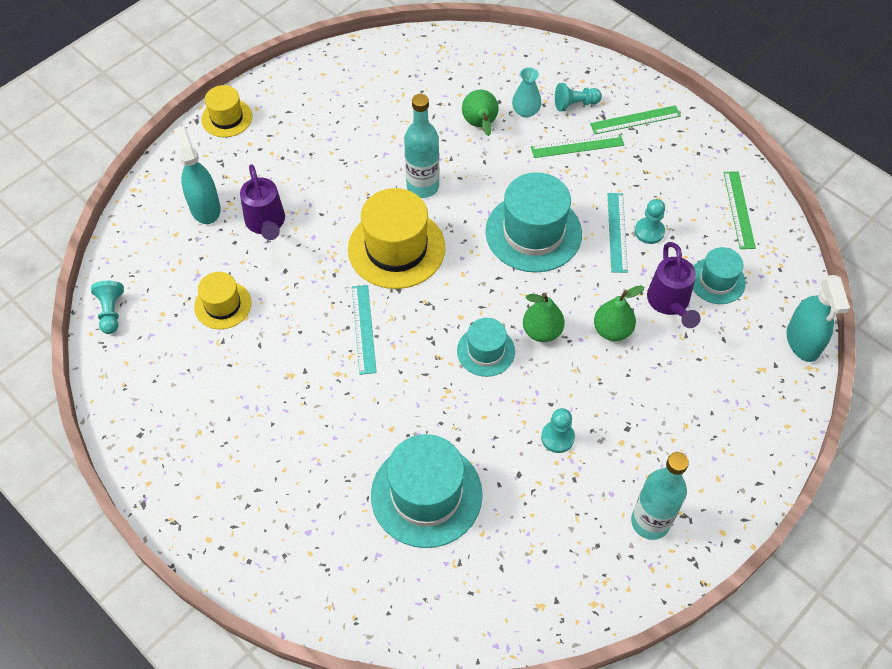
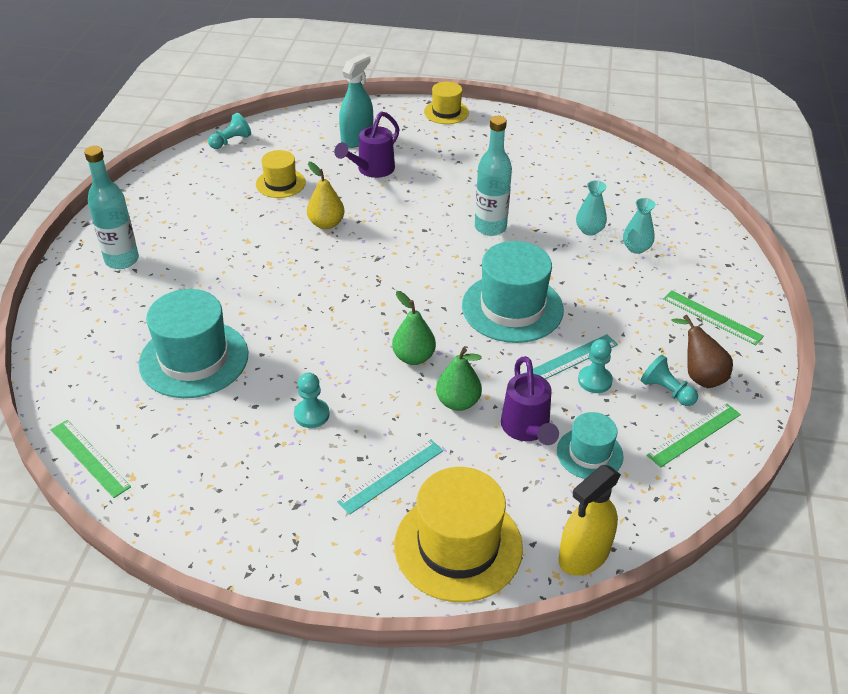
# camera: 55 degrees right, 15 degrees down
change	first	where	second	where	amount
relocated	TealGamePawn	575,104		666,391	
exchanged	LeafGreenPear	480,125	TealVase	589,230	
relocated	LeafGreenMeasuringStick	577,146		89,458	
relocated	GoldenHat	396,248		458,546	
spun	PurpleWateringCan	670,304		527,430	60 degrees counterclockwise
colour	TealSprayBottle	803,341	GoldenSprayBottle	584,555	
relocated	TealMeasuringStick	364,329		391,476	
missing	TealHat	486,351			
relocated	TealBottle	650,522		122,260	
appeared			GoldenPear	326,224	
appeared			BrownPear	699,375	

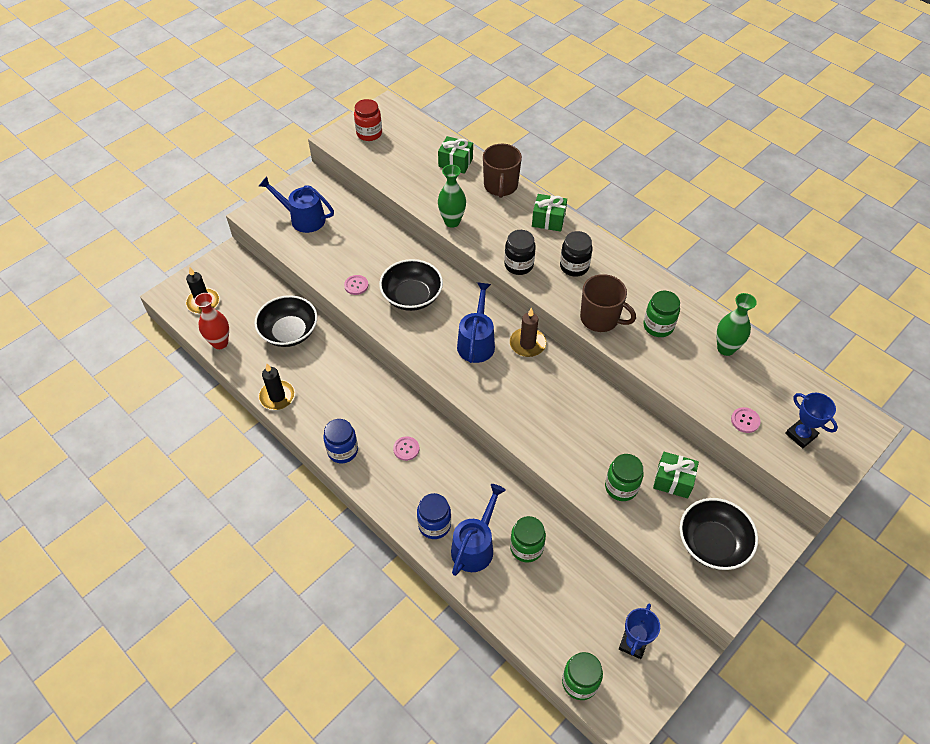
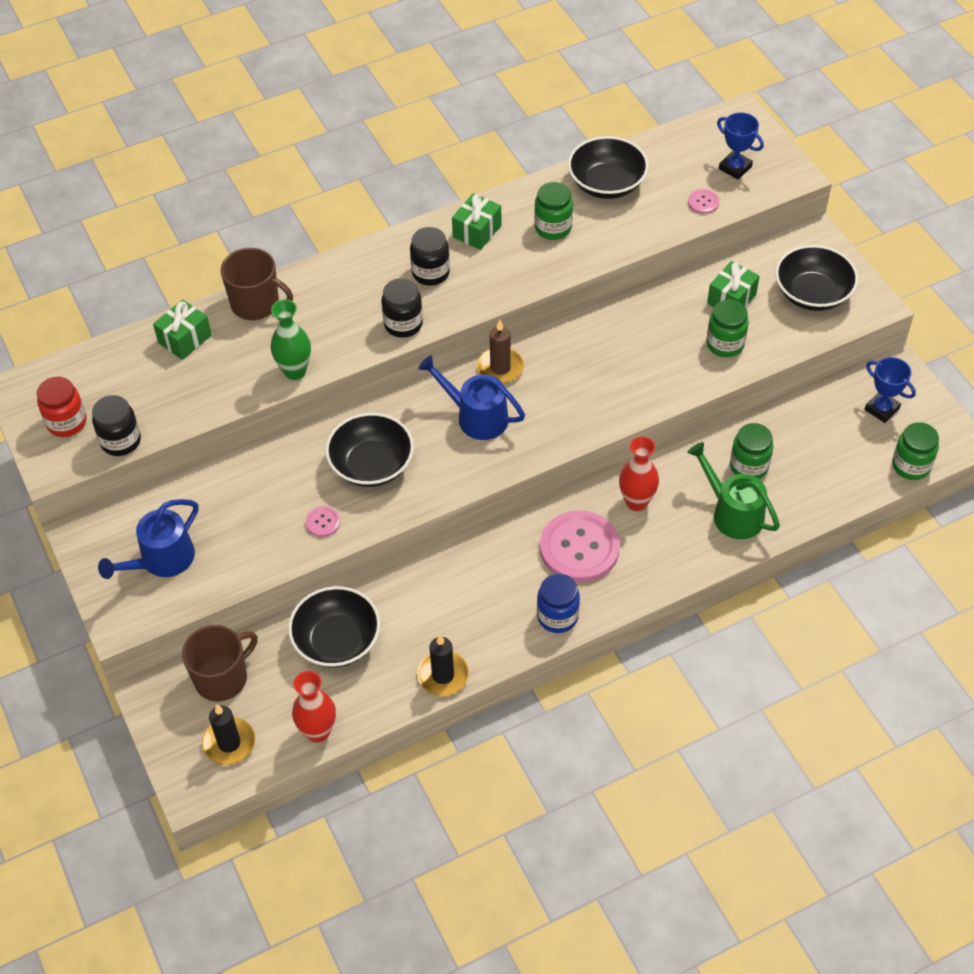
# camera: 70 degrees left, 0 degrees up
change	first	where	second	where	amount
relocated	LeafGreenPresent	548,220		477,231	
relocated	BrownCoffeeMug	600,318		222,678	
exchanged	LeafGreenVase	726,348	BlackDeepDish	606,184	
spun	RoyalBlueTrophy	800,435		735,168	60 degrees clockwise
size	RosePinkShirtButton	406,449		579,548	x2.34
colour	RoyalBlueWateringCan	475,546	LeafGreenWateringCan	732,513	
missing	RoyalBlueJamJar	434,525			
appeared			BlackJamJar	121,441	
appeared			RedVase	636,502	

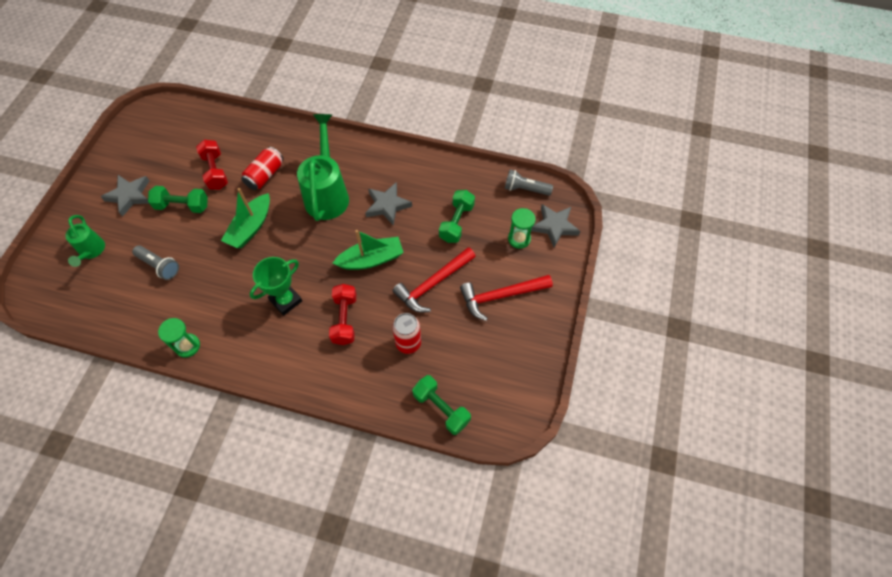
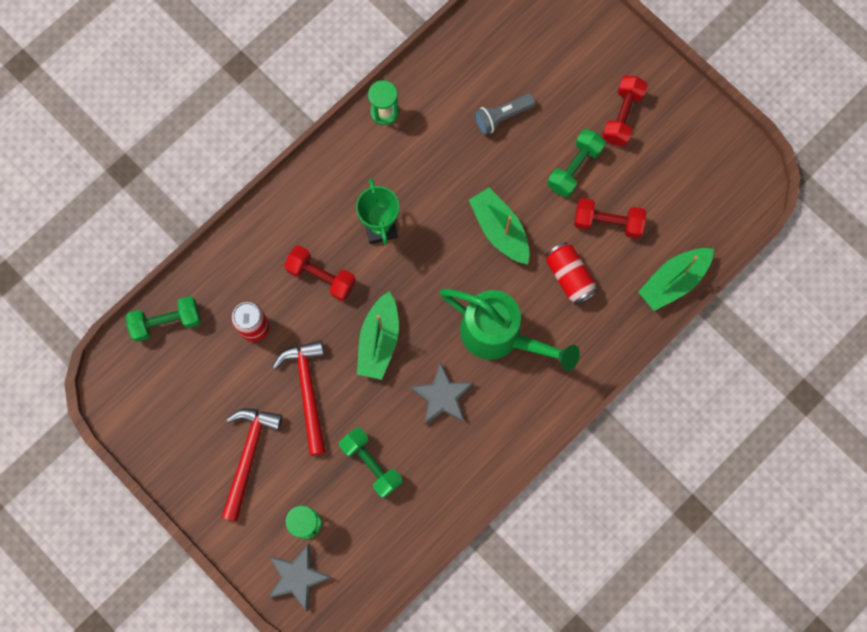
# camera: 120 degrees right, 15 degrees up
change	first	where	second	where	amount
missing	AshGreyTorch	525,189			
exchanged	AshGreyStar	129,196	RedHandWeight	622,116	
missing	LeafGreenWateringCan	91,251			
appeared			LeafGreenSailboat	673,281	

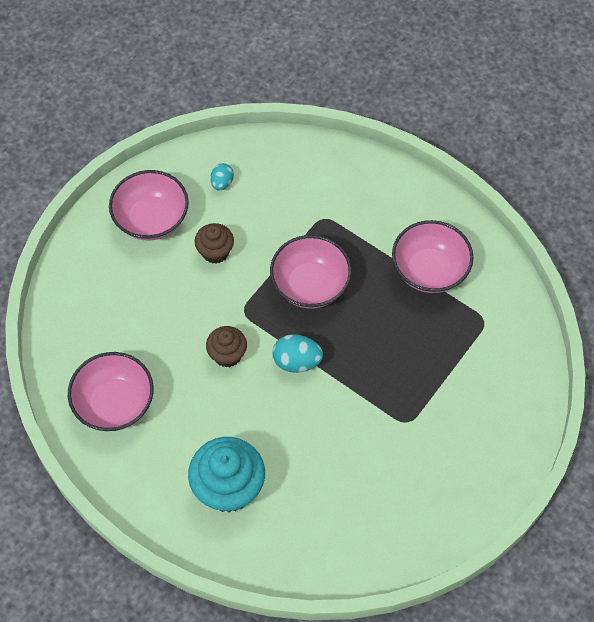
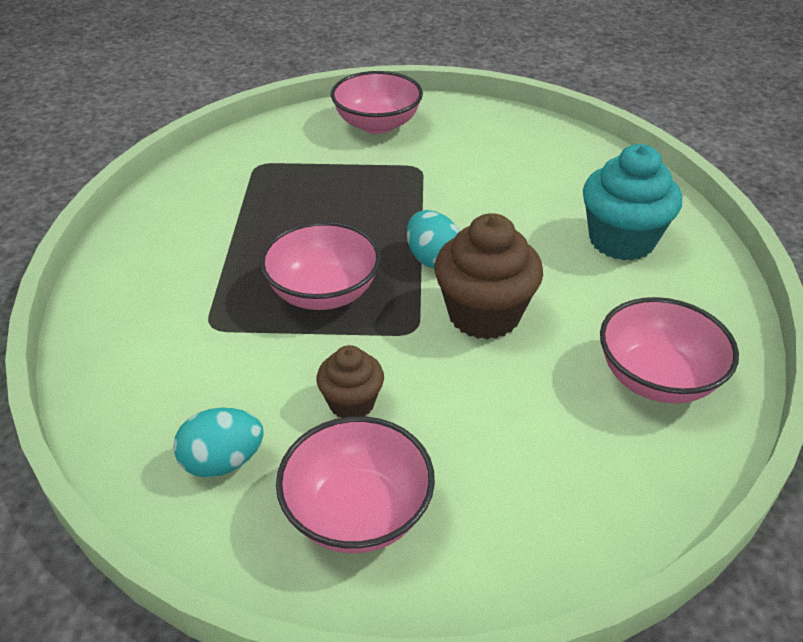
# camera: 125 degrees left, 20 degrees down
change	first	where	second	where	amount
size	TealEggShape	222,183		223,462	x1.56
relocated	RosePinkDeepDish	429,270		377,124	
size	BrownFairyCake	227,355		484,314	x1.76

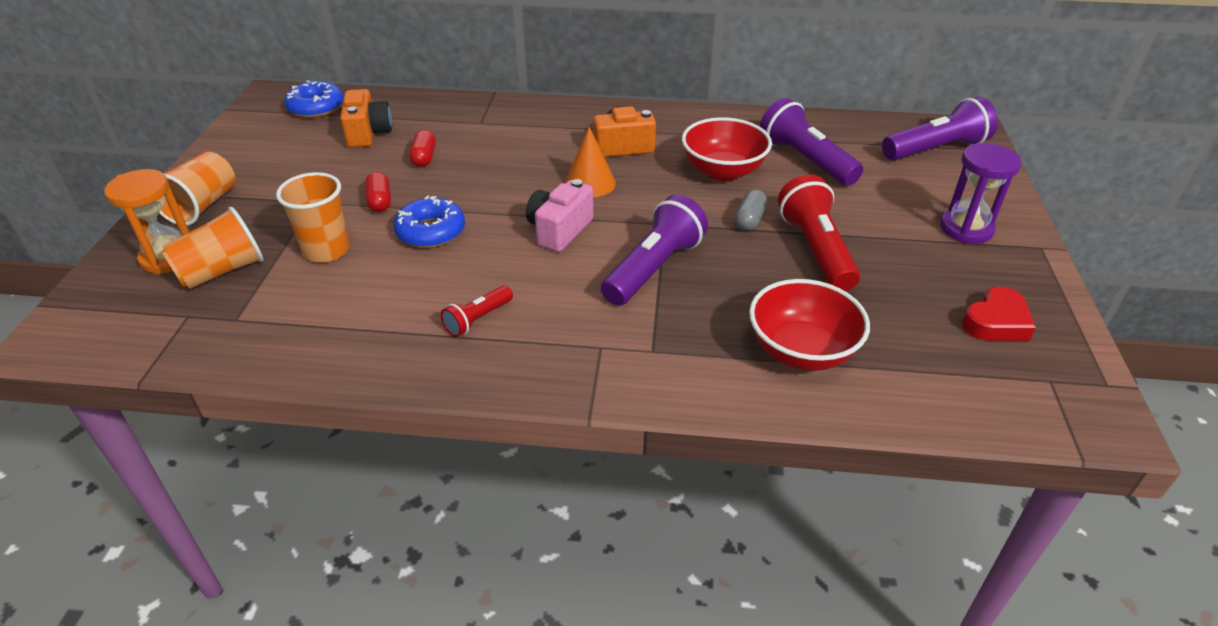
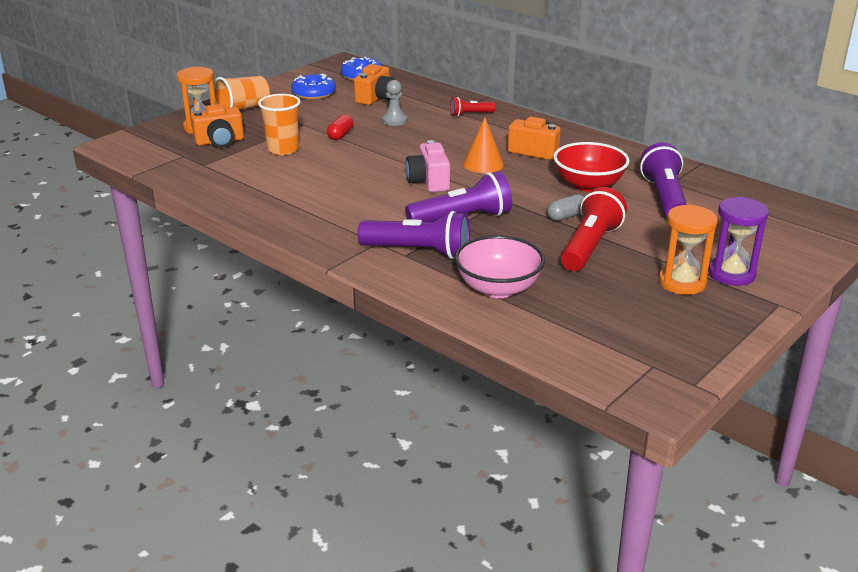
# camera: 35 degrees right, 10 degrees down
change	first	where	second	where	amount
relocated	PurpleTorch	936,149		419,251	
exchanged	RedCapsule	424,158	AshGreyGamePawn	394,120	
spun	RosePinkCompactCamera	559,230		429,181	75 degrees counterclockwise
relocated	RoyalBlueDonut	431,231		313,94	
exchanged	OrangeColouredBeaker	221,271	OrangeColouredCompactCamera	220,142	
colour	RedDeepDish	801,351	RosePinkDeepDish	498,288	
relocated	RedTorch	477,319		470,114	
missing	RedHeart	996,322			
appeared			OrangeColouredHourglass	682,282	

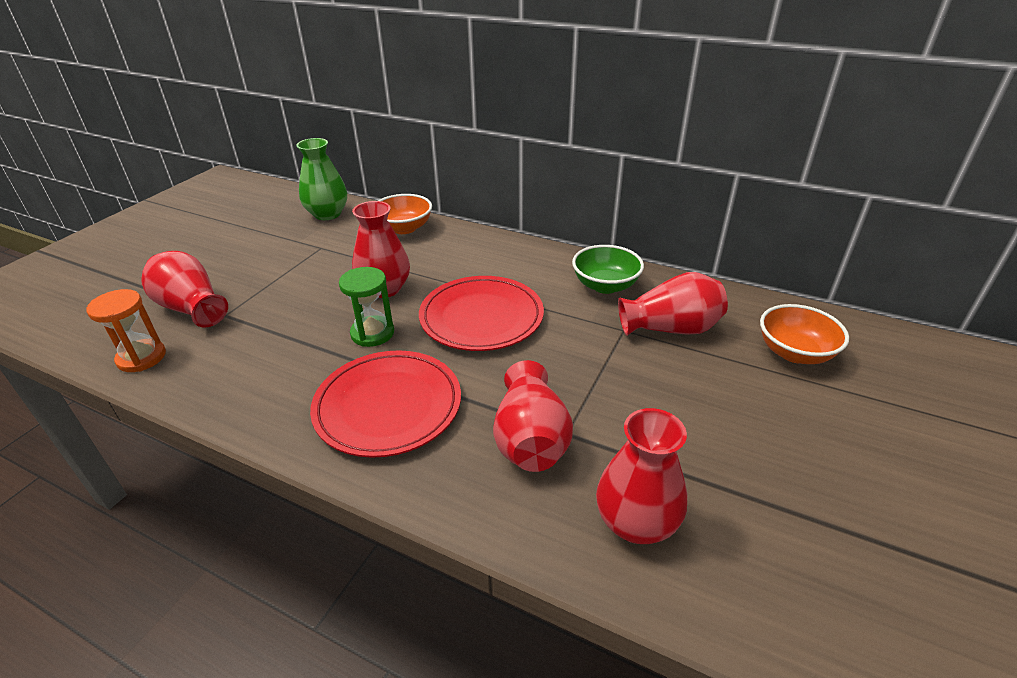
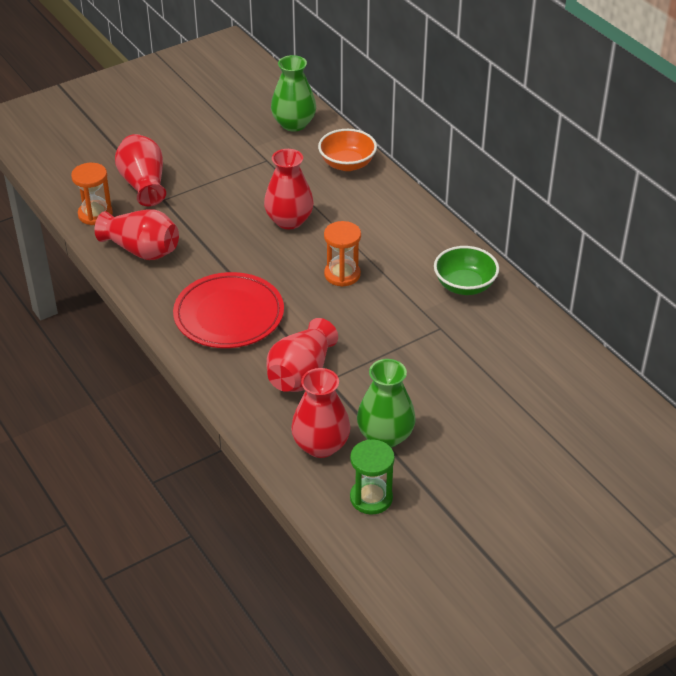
# camera: 30 degrees right, 5 degrees up
change	first	where	second	where	amount
relocated	LeafGreenHourglass	372,333		371,498	
relocated	RedVase	671,329		142,250	
exchanged	RedPlate	481,317	OrangeColouredHourglass	342,274	
missing	OrangeColouredDeepDish	794,353			
appeared			LeafGreenVase	385,436	

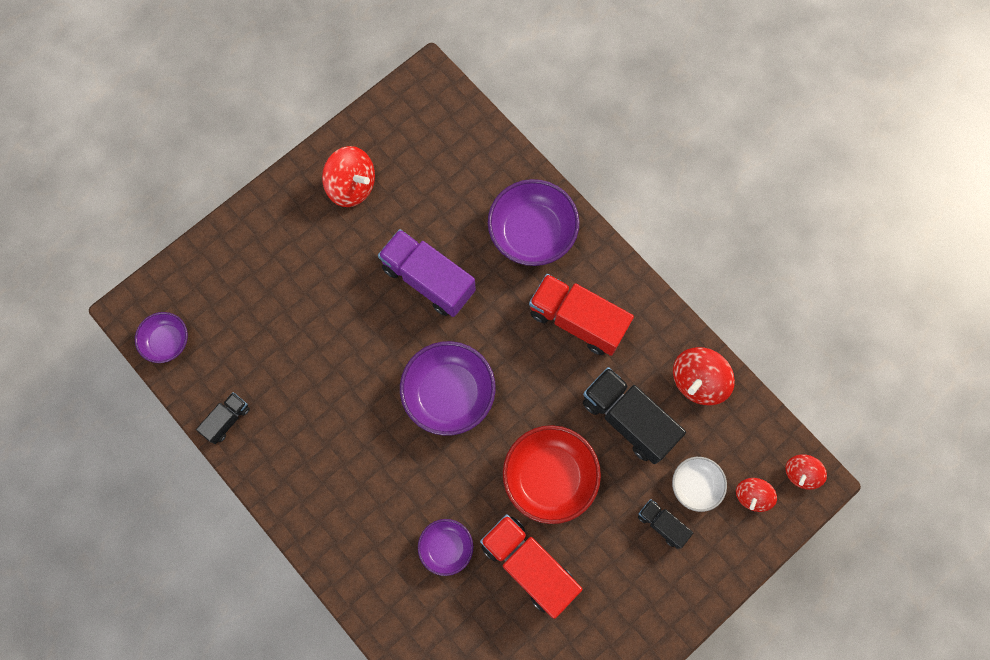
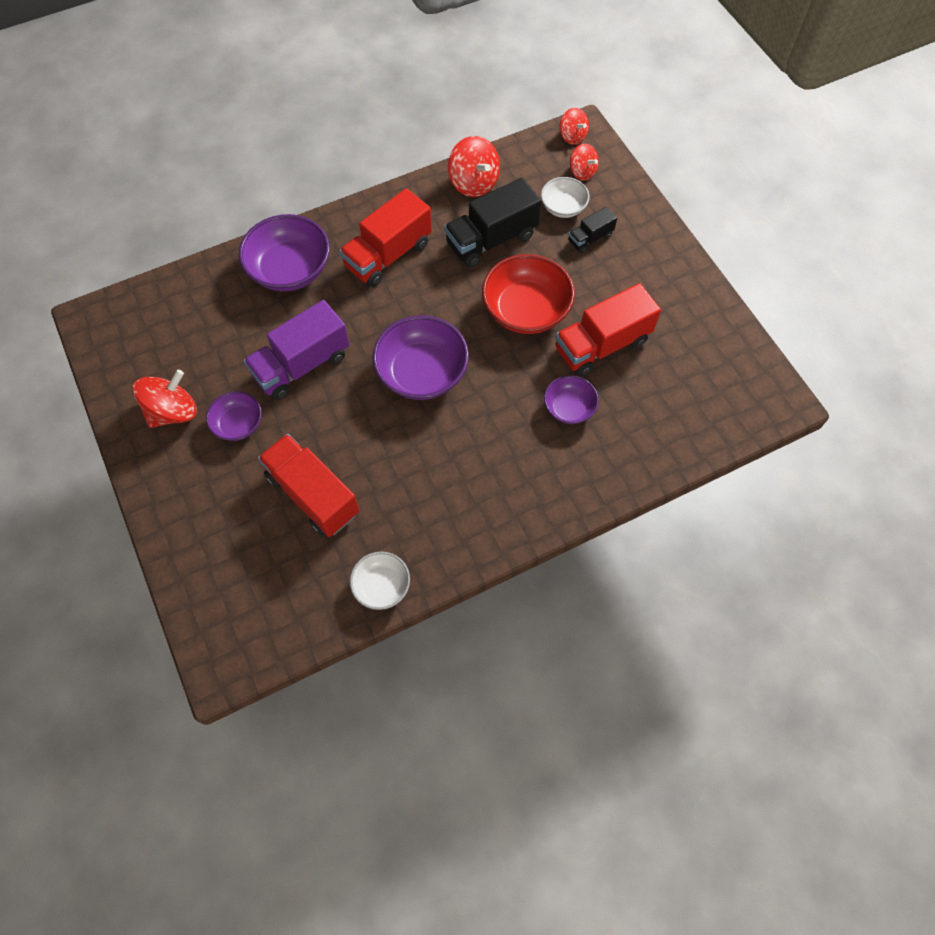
# camera: 75 degrees left, 10 degrees down
change	first	where	second	where	amount
relocated	PurpleDeepDish	167,341		238,424	
exchanged	BlackToyTruck	227,420	PureWhiteDeepDish	381,586	
appeared			RedToyTruck	313,494	

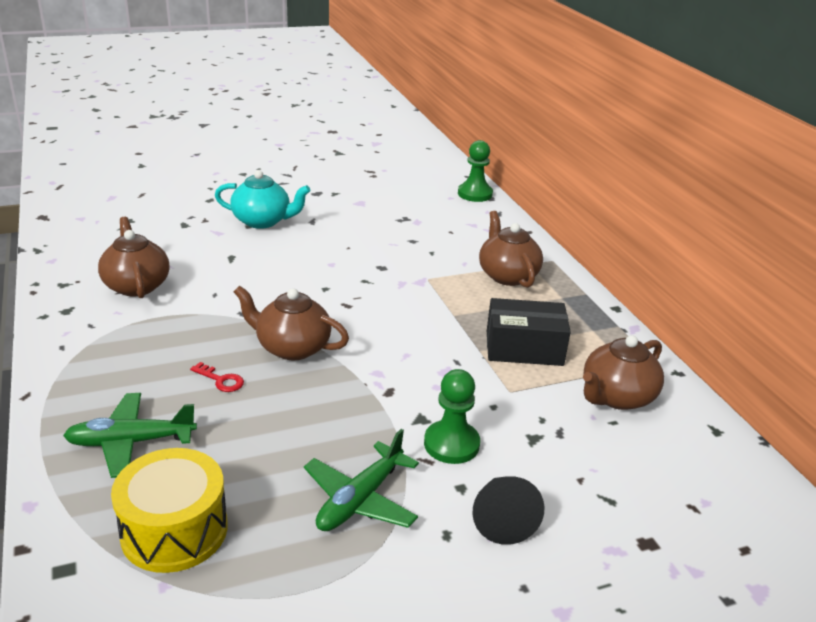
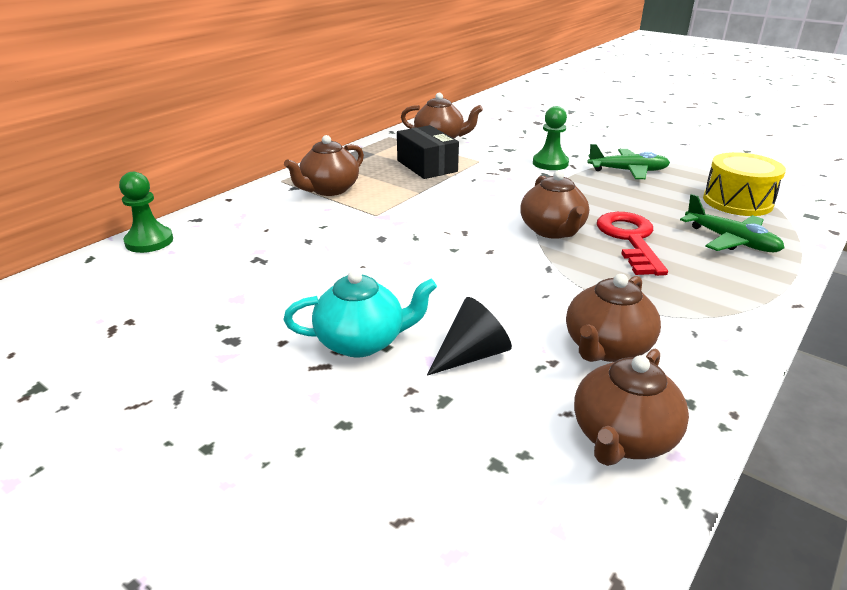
# camera: 120 degrees left, 0 degrees up
change	first	where	second	where	amount
spun	TealTeapot	263,221		362,341	105 degrees clockwise
size	RedLatchkey	221,380		630,239	x2.33
relocated	BlackCone	501,519		471,355	
appeared			BrownTeapot	622,438	

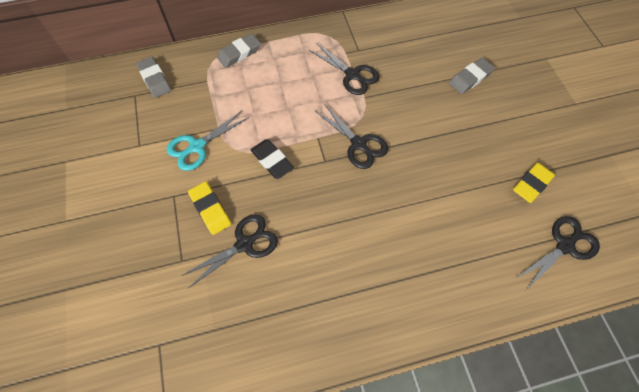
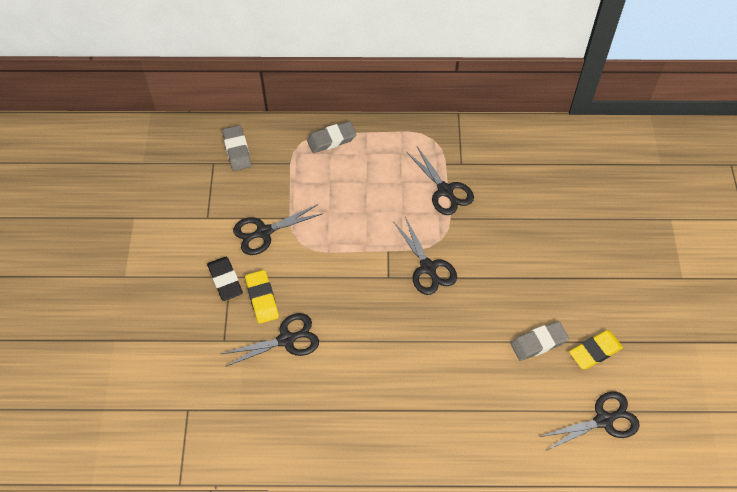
# camera: 15 degrees right, 5 degrees down
change	first	where	second	where	amount
relocated	AshGreyGumEraser	470,78		538,343	
colour	TealShears	197,147	BlackShears	263,232	
relocated	BlackGumEraser	272,161		225,280	

